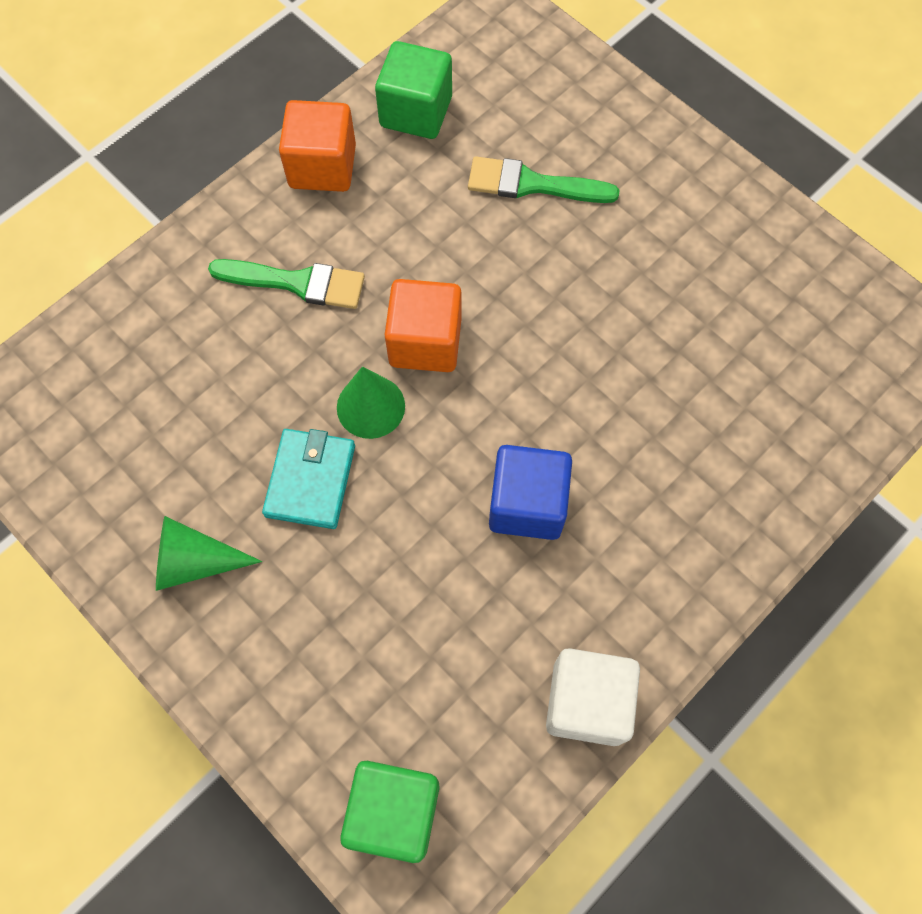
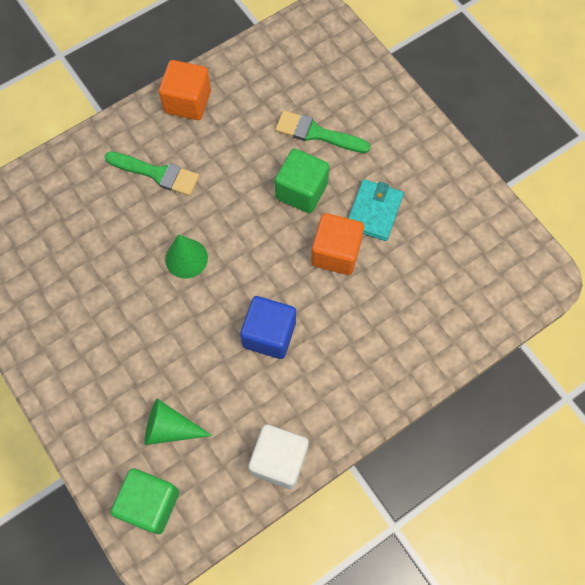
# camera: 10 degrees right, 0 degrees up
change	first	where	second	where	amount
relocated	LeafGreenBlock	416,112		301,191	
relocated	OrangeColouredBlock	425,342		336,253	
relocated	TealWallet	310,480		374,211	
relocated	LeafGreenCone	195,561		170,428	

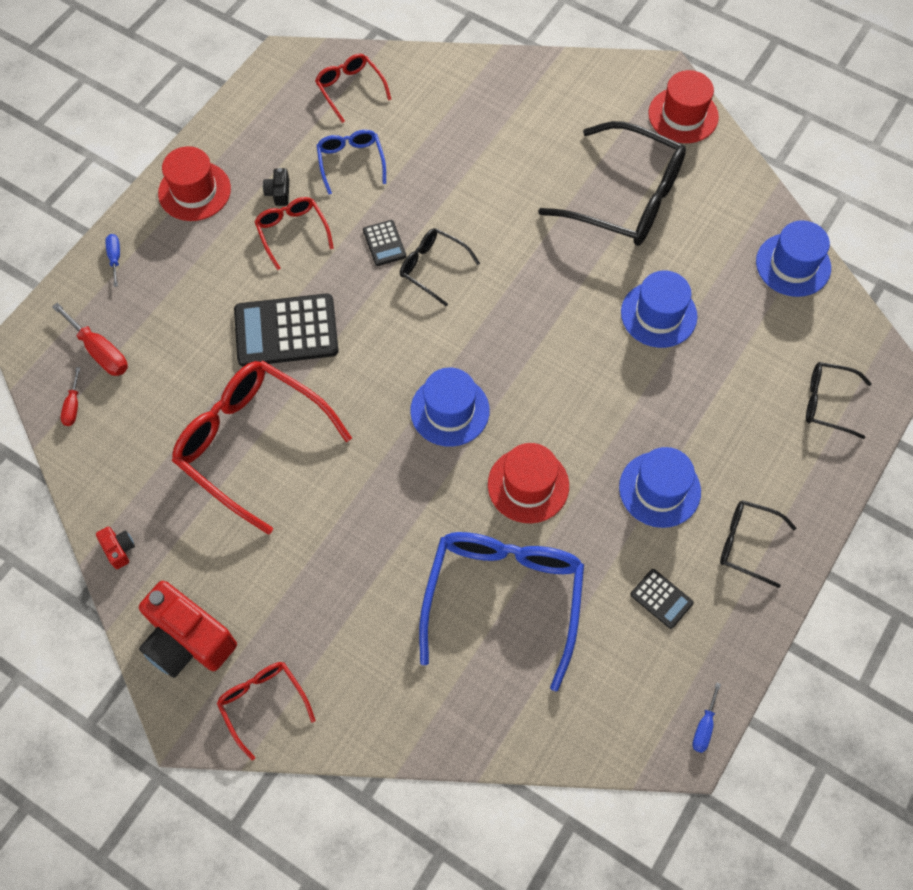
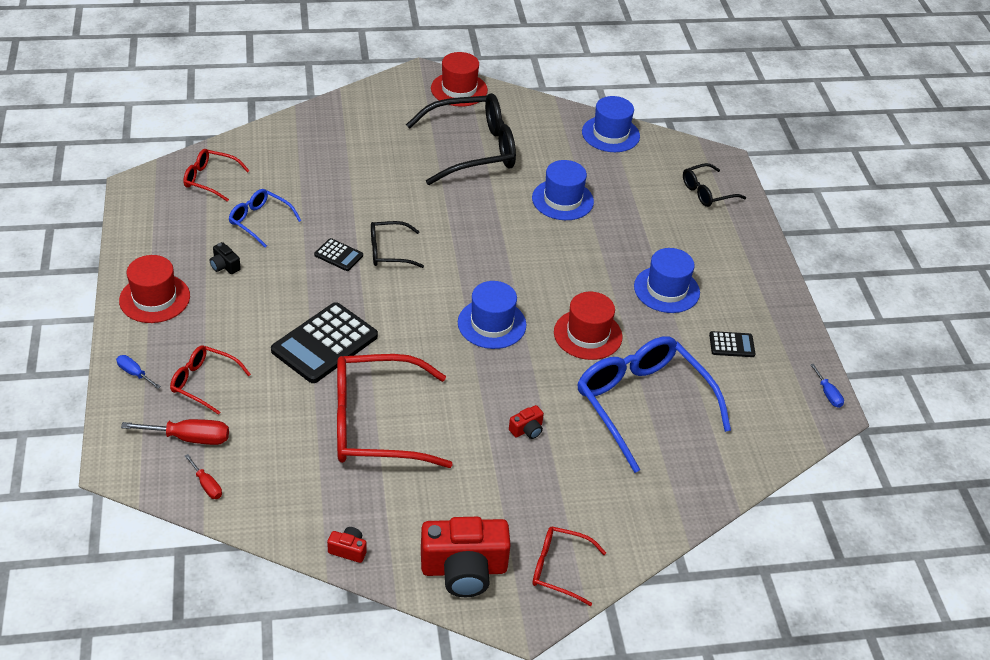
# camera: 45 degrees left, 20 degrees down
change	first	where	second	where	amount
relocated	RedEyeglasses	292,232		204,383	
missing	BlackEyeglasses	747,544			
appeared			RedCompactCamera	527,430	

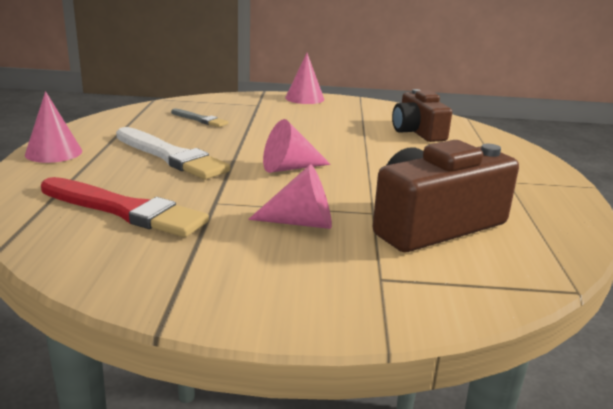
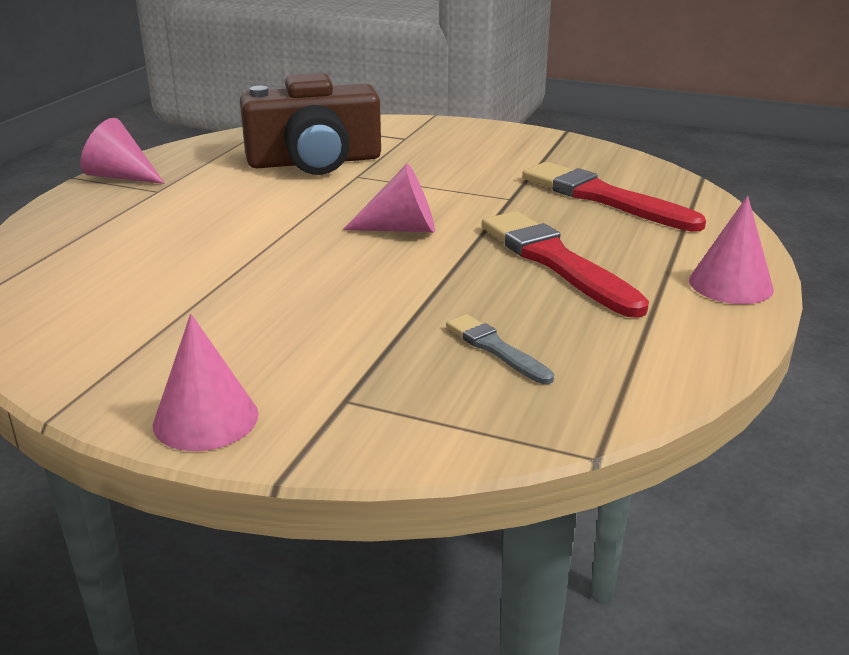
# camera: 160 degrees left, 5 degrees up
change	first	where	second	where	amount
missing	BrownCompactCamera	417,132			
colour	PureWhitePaintBrush	171,156	RedPaintBrush	556,261	
relocated	RosePinkCone	301,223		121,177	

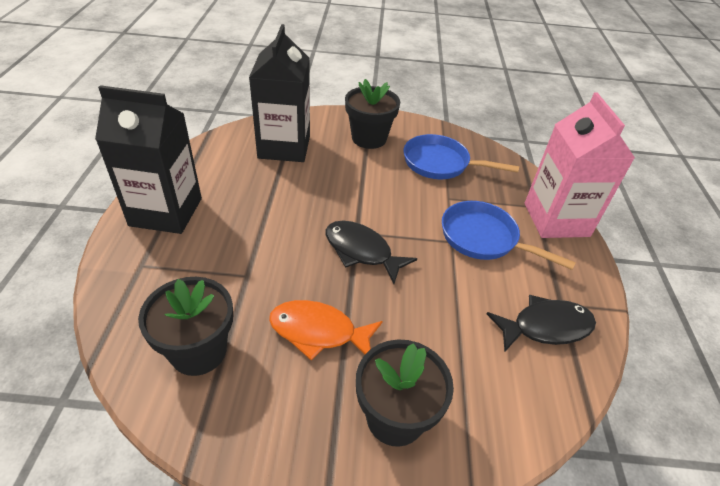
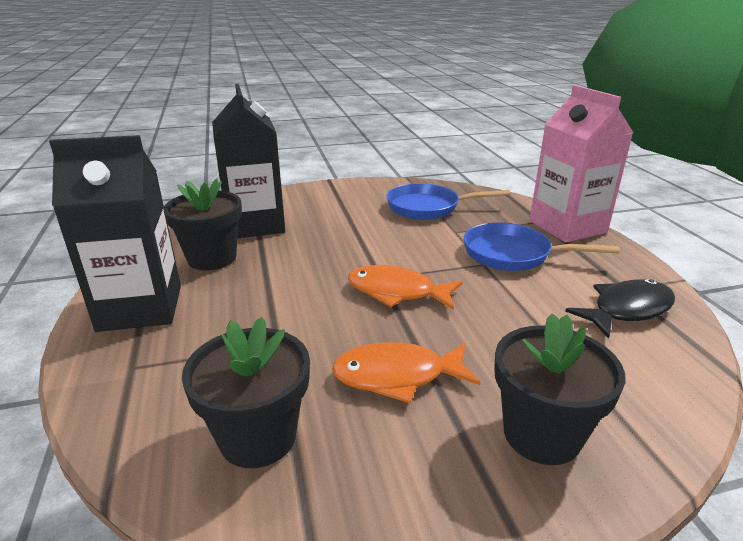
# camera: 15 degrees left, 15 degrees down
change	first	where	second	where	amount
relocated	BlackPlantPot	369,138		212,258	
colour	BlackFish	361,251	OrangeColouredFish	397,292	

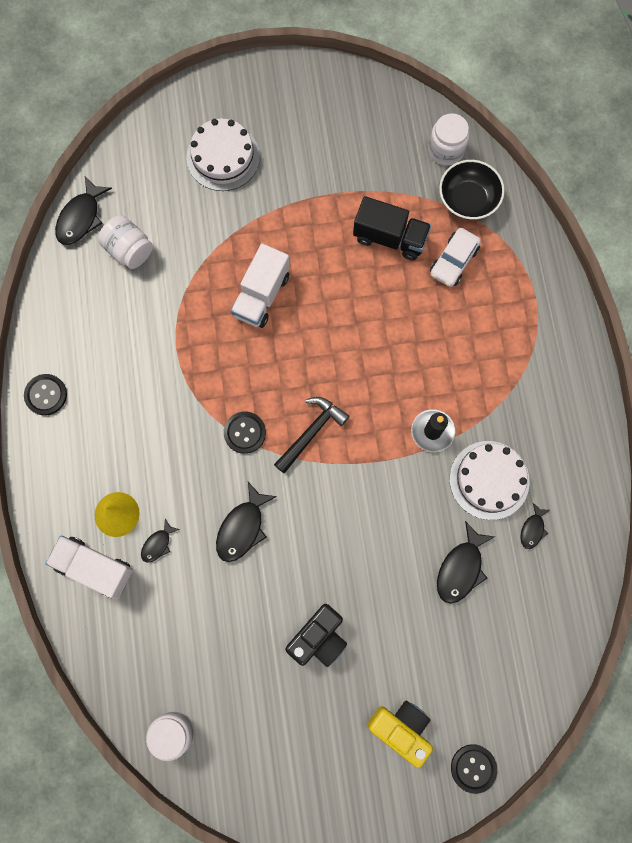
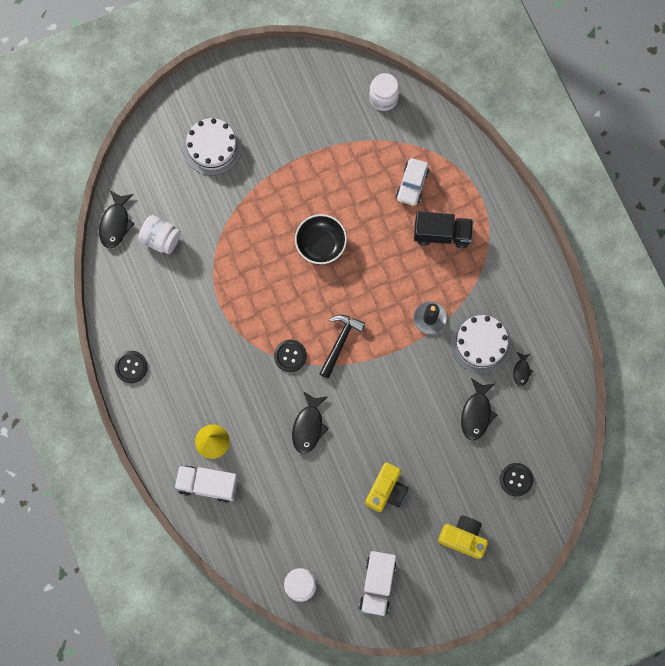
# camera: 15 degrees left, 0 degrees up
change	first	where	second	where	amount
relocated	BlackDeepDish	468,199		321,244	
relocated	BlackToyTruck	390,237		442,234	
relocated	PureWhiteToyTruck	261,295		377,584	
missing	BlackFish	158,544			
colour	BlackCompactCamera	318,638	GoldenCompactCamera	386,490	
relocated	BlackShirtButton	473,768		516,479	

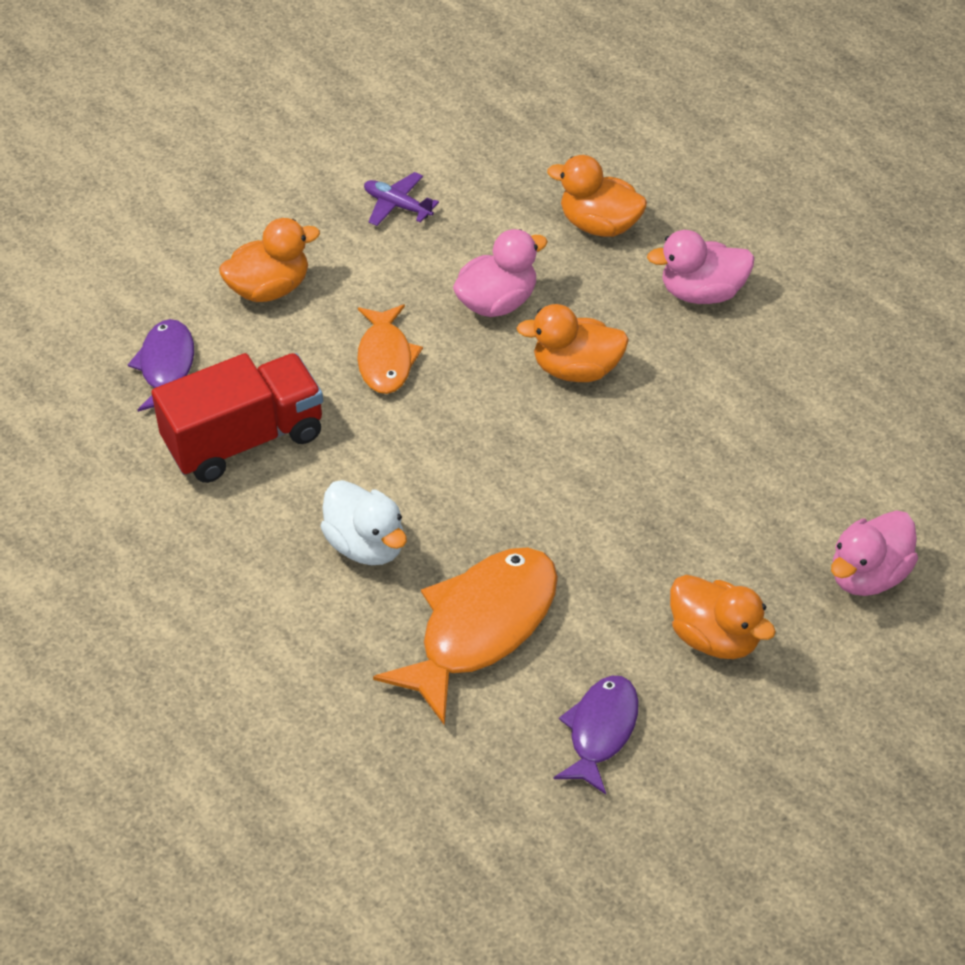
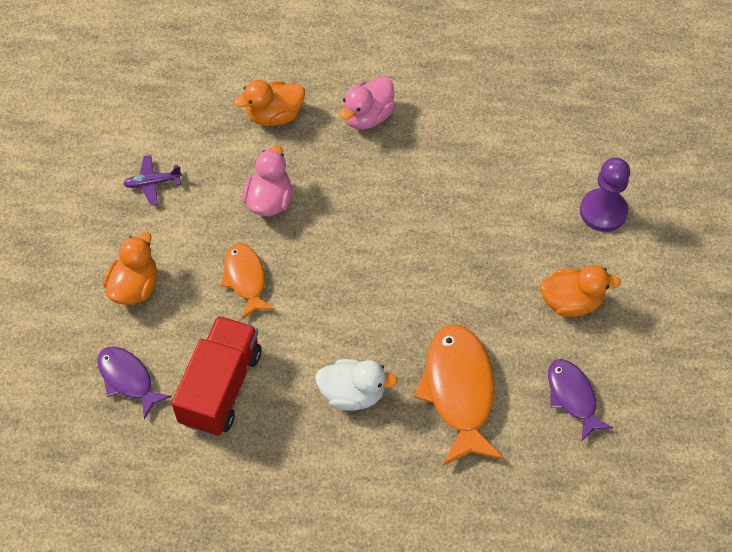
# camera: 45 degrees left, 10 degrees up
change	first	where	second	where	amount
spun	OrangeColouredFish	385,358		245,279	150 degrees counterclockwise
missing	OrangeColouredToyDuck	577,369			
exchanged	RosePinkToyDuck	869,575	PurpleGamePawn	603,211	

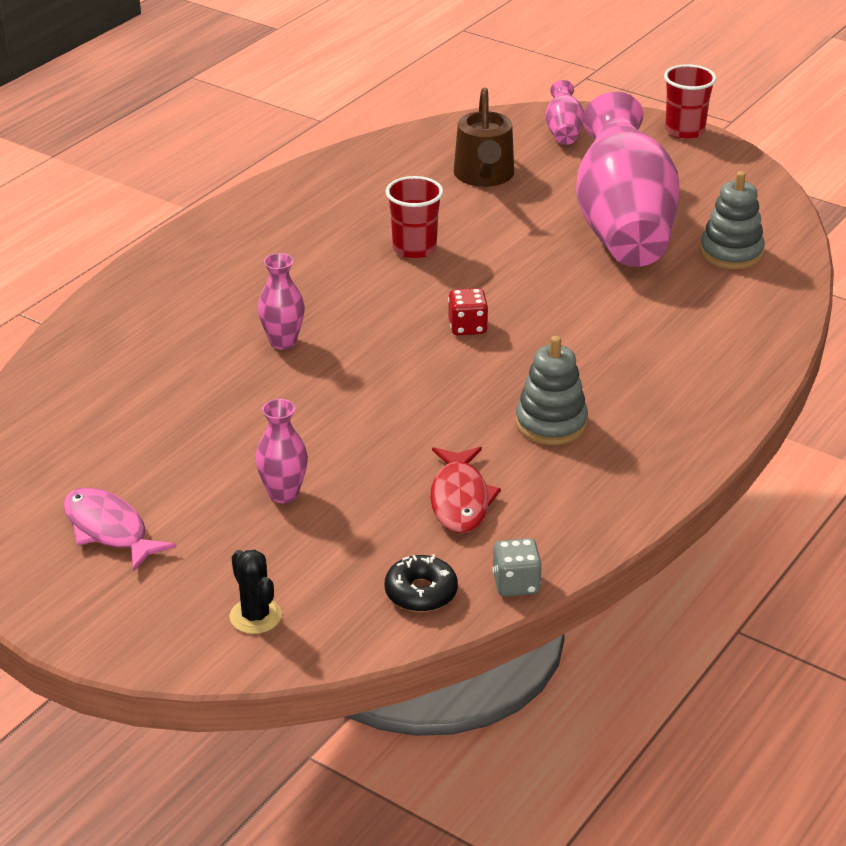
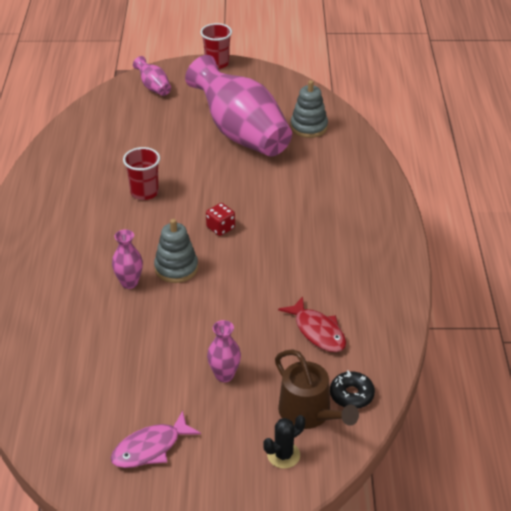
# camera: 35 degrees left, 5 degrees up
change	first	where	second	where	amount
relocated	BrownWateringCan	484,176		309,413	
relocated	AshGreyStackingToy	551,423		176,268	
spun	RosePinkFish	109,530		150,448	45 degrees counterclockwise
missing	AshGreyGameDie	516,584			
spun	BlackCactus	255,616		283,455	60 degrees counterclockwise

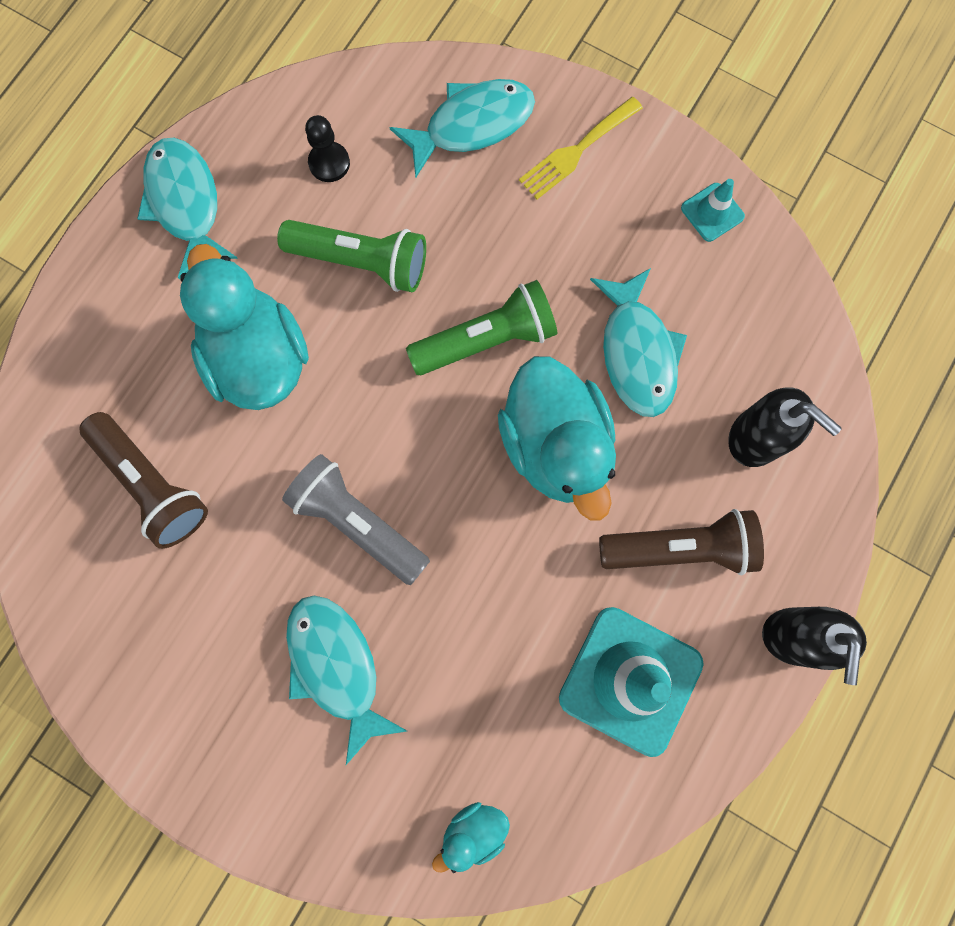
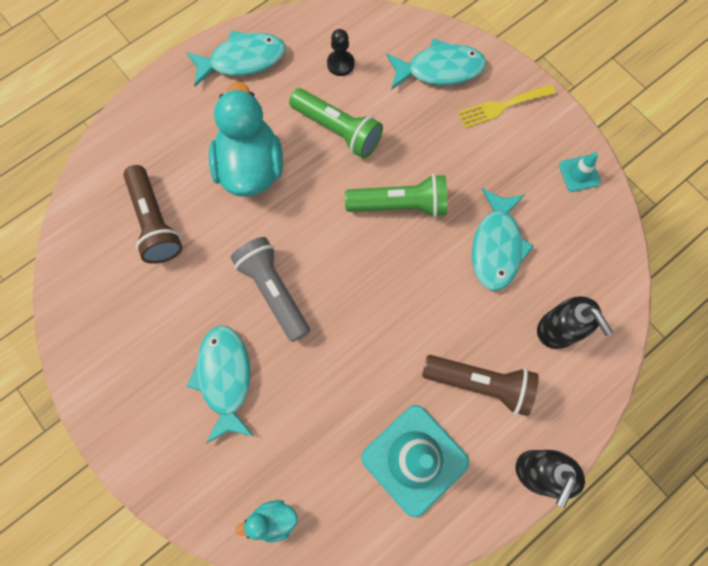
# camera: 20 degrees right, 5 degrees down
change	first	where	second	where	amount
spun	TealFish	186,204		242,60	75 degrees clockwise
missing	TealToyDuck	555,445			

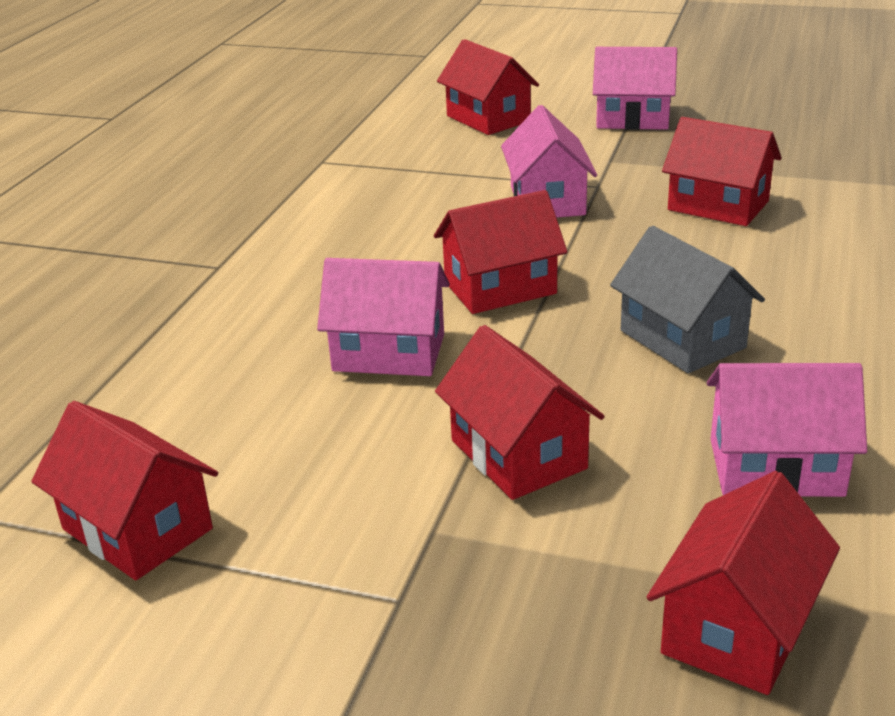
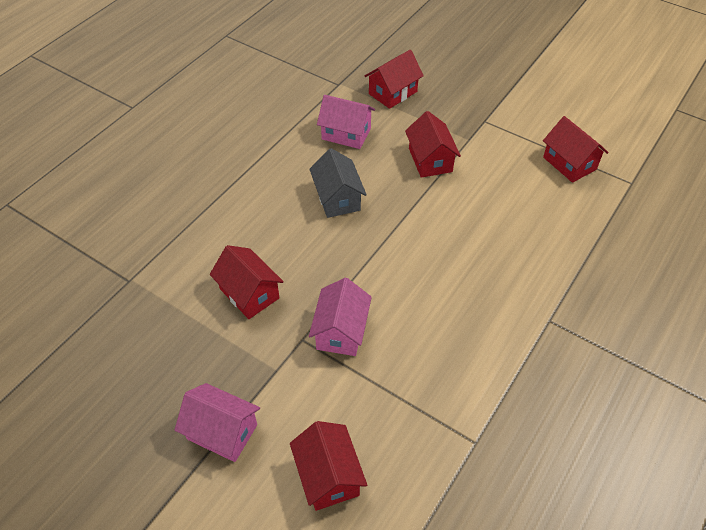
# camera: 165 degrees left, 20 degrees up
change	first	where	second	where	amount
missing	RedHouse	500,288			
missing	RosePinkHouse	389,353			

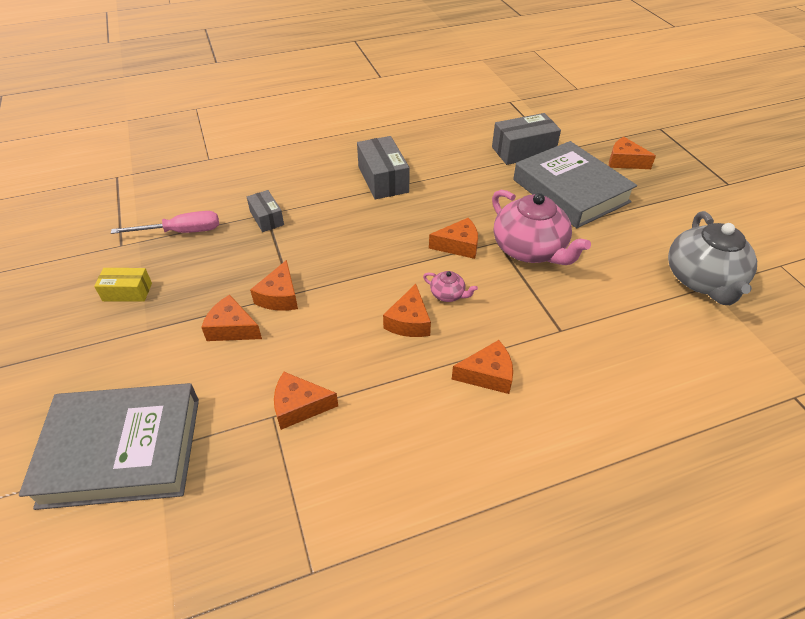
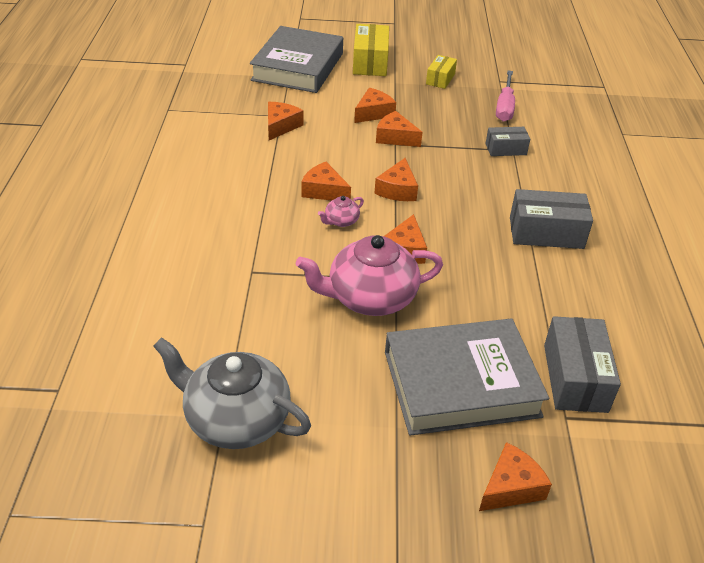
# camera: 110 degrees right, 5 degrees down
change	first	where	second	where	amount
relocated	OrangeColouredCheese	488,375		397,190	
appeared			GoldenParcel	370,62	

